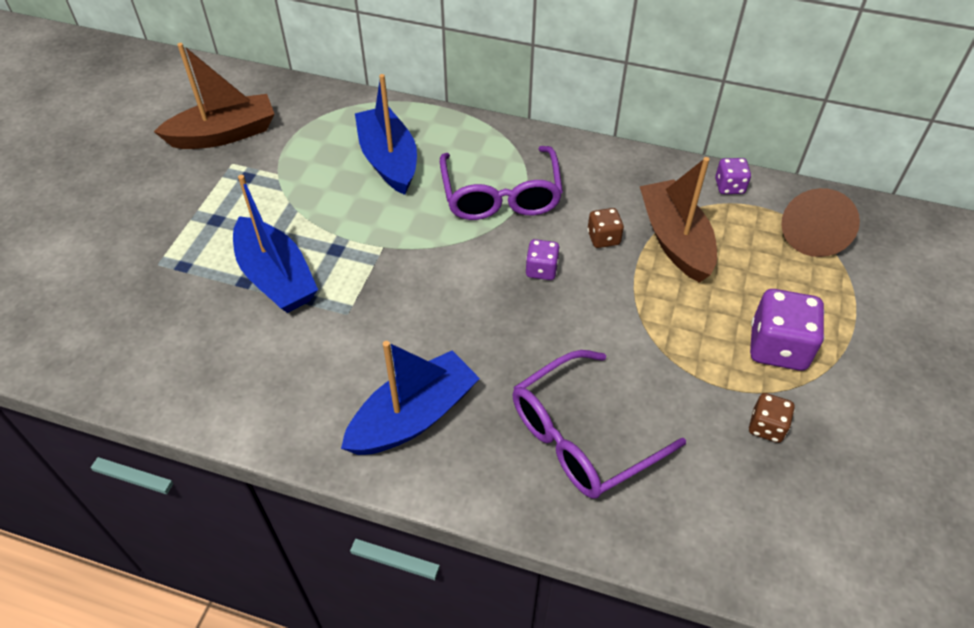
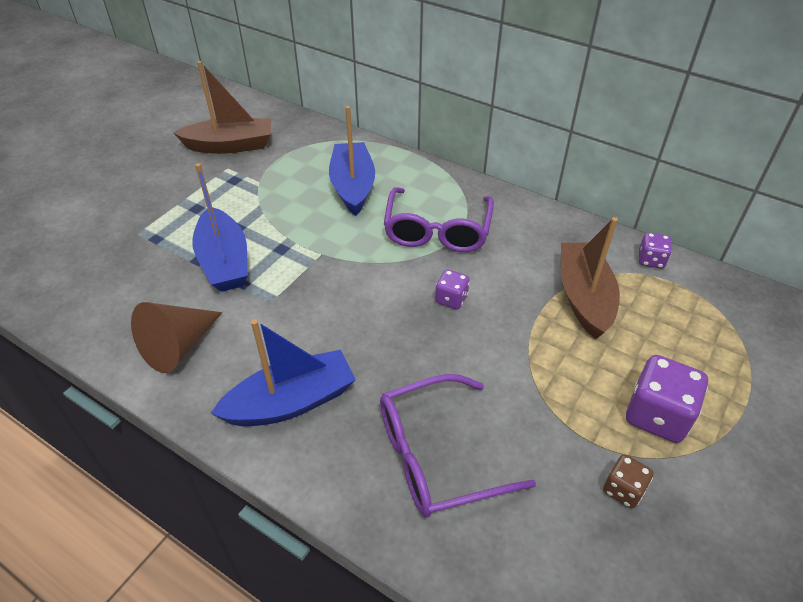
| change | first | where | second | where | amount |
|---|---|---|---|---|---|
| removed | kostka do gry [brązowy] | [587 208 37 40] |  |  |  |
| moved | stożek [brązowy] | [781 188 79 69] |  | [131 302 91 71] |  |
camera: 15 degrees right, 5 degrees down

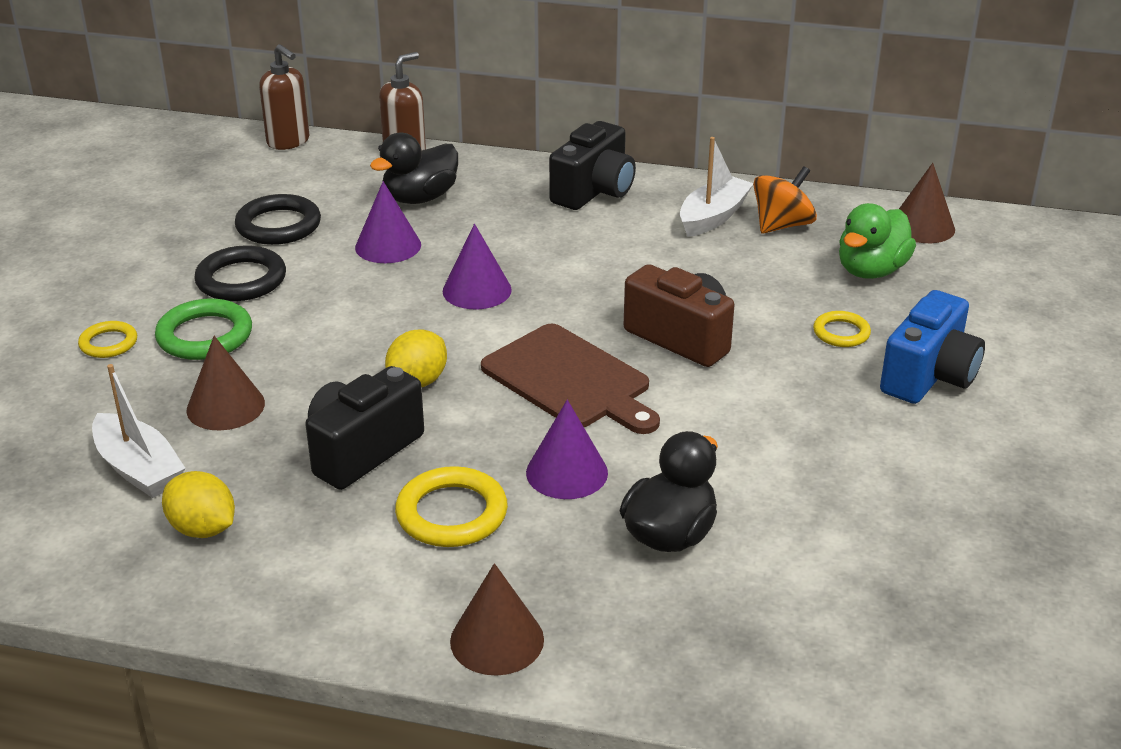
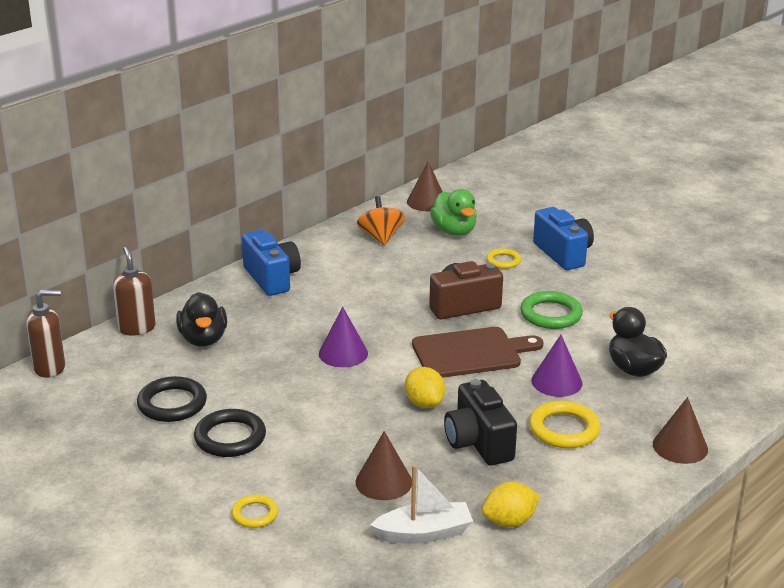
| change | first | where | second | where | amount |
|---|---|---|---|---|---|
| moved | pierścień [zielony] | [155 298 97 62] |  | [520 291 63 38] |  |
| removed | stożek [fioletowy] | [355 181 66 82] |  |  |  |
| recoloured | aparat fotograficzny [czarny] | [549 121 87 89] | aparat fotograficzny [niebieski] | [242 230 59 66] |  |
| removed | łódka [biały] | [680 137 73 100] |  |  |  |
camera: 60 degrees left, 5 degrees down

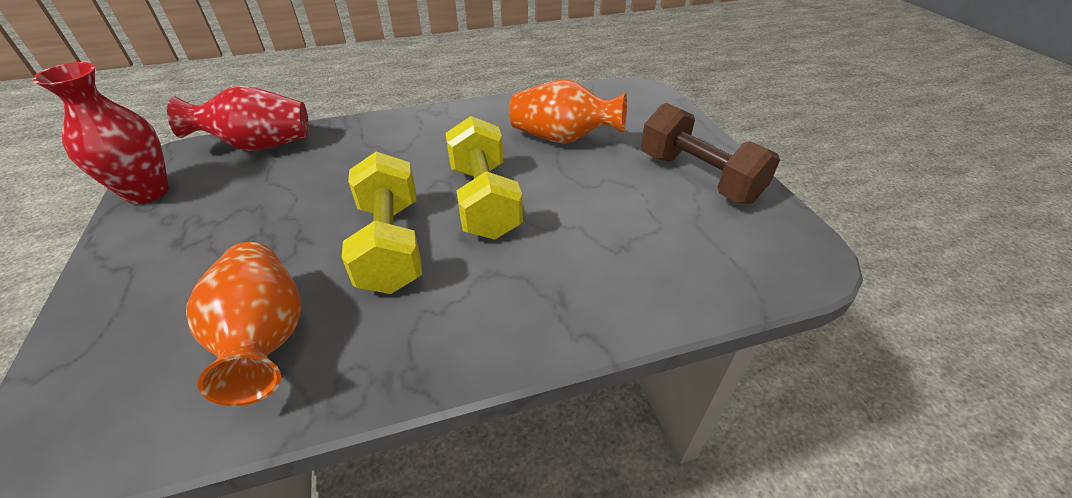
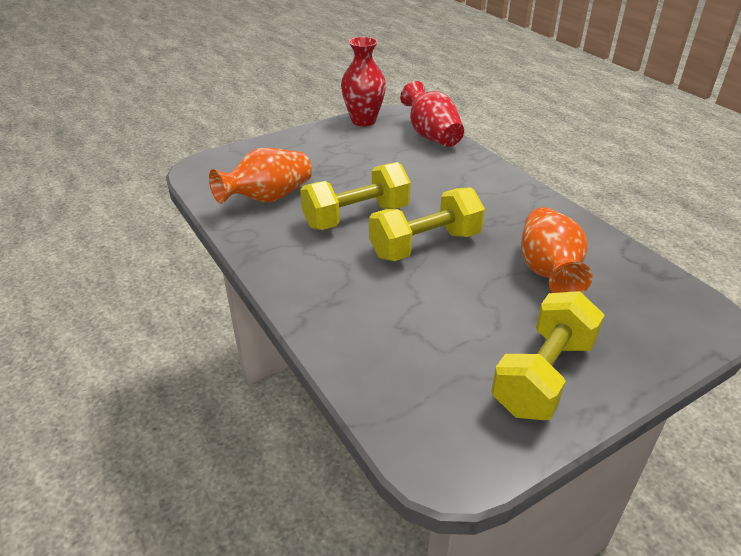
| change | first | where | second | where | amount |
|---|---|---|---|---|---|
| recoloured | hantel [brązowy] | [641 103 139 101] | hantel [żółty] | [491 291 114 129] |  |
camera: 75 degrees right, 5 degrees down

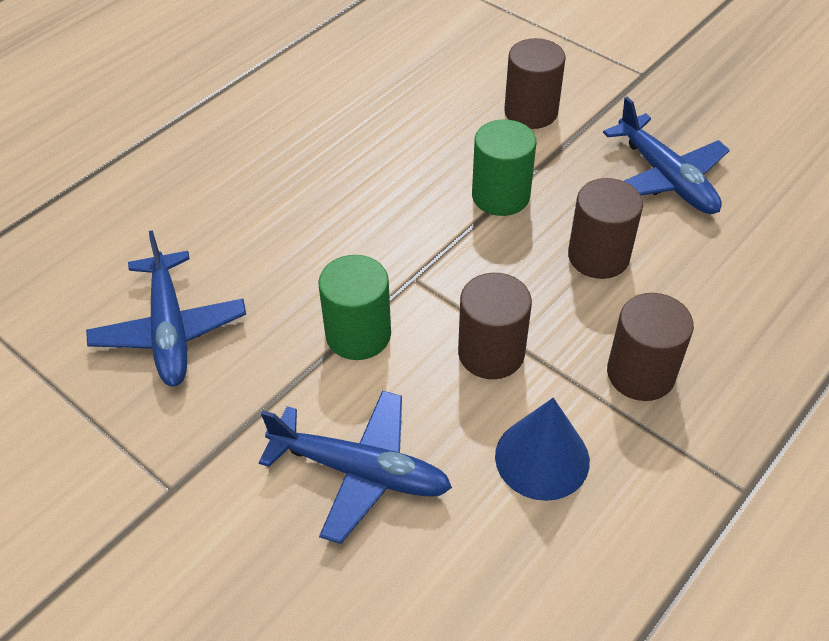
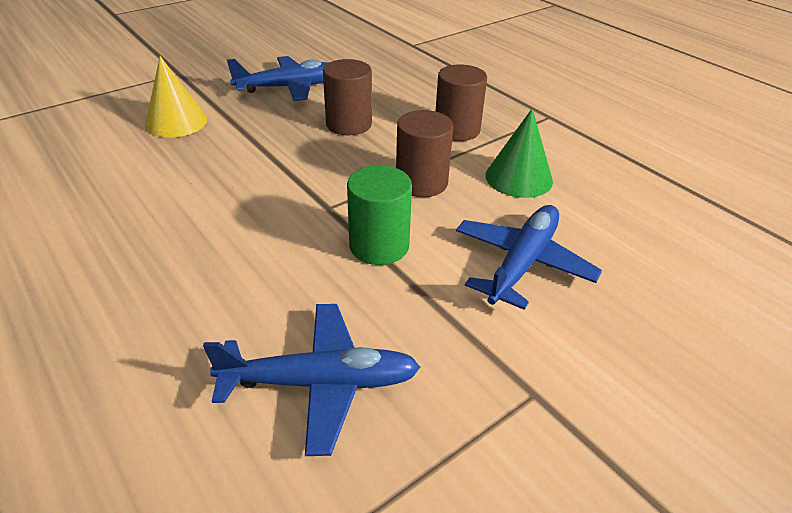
| change | first | where | second | where | amount |
|---|---|---|---|---|---|
| removed | walec [zielony] | [472 119 64 97] |  |  |  |
| recoloured | stożek [niebieski] | [495 398 95 103] | stożek [zielony] | [486 108 67 90] |  |
| replaced | walec [brązowy] | [504 38 62 91] | stożek [żółty] | [145 56 62 82] |  |
camera: 80 degrees left, 10 degrees down

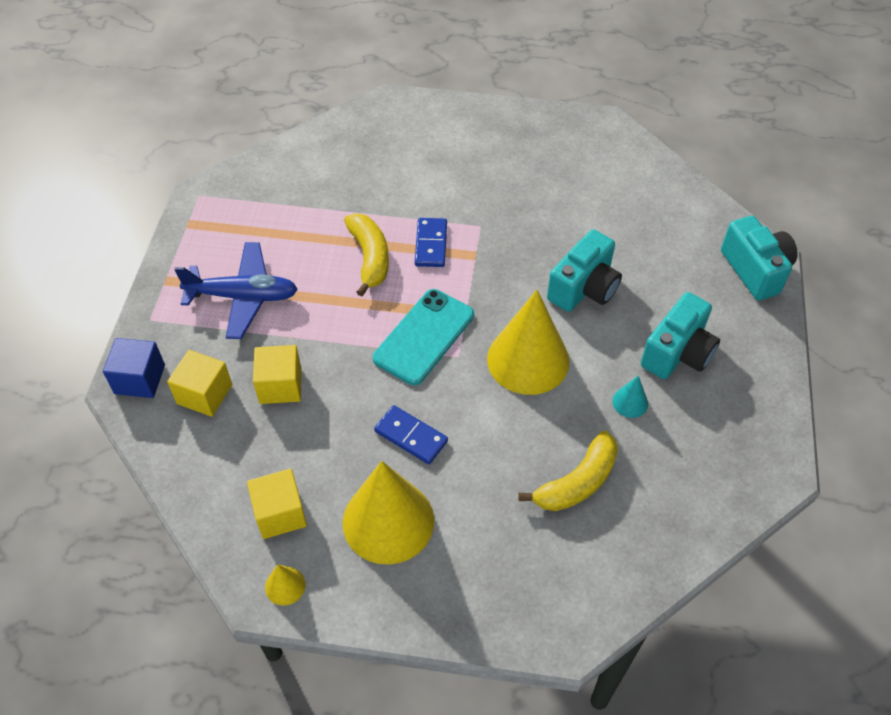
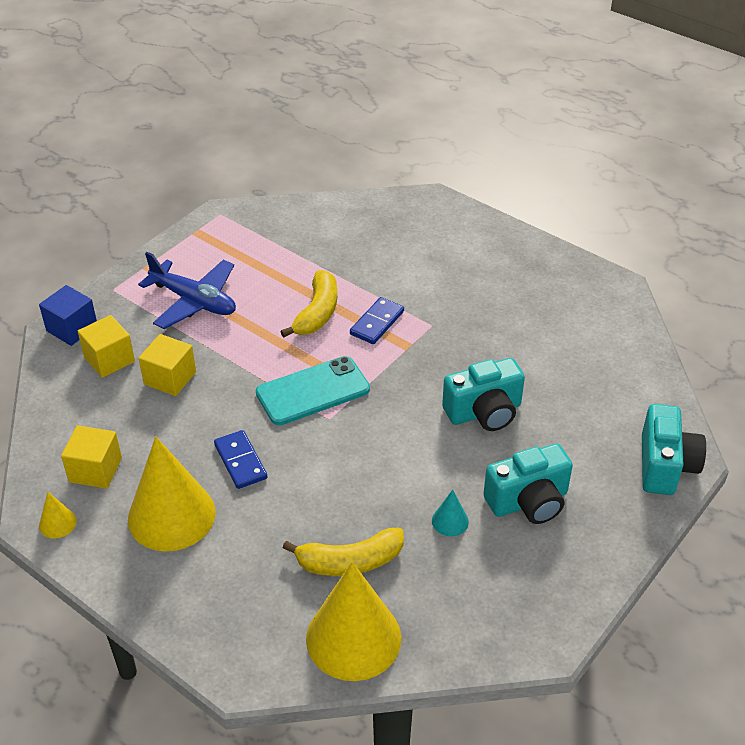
| change | first | where | second | where | amount |
|---|---|---|---|---|---|
| moved | stożek [żółty] | [487 290 83 105] |  | [306 562 95 119] |  |
camera: 30 degrees right, 10 degrees down

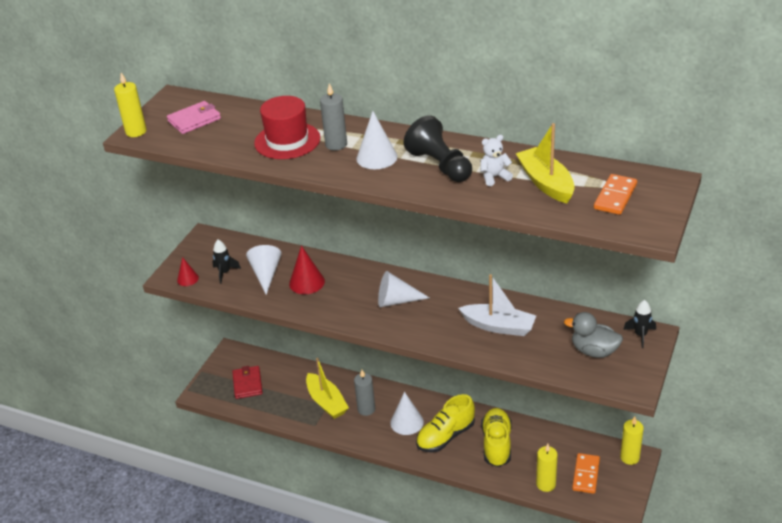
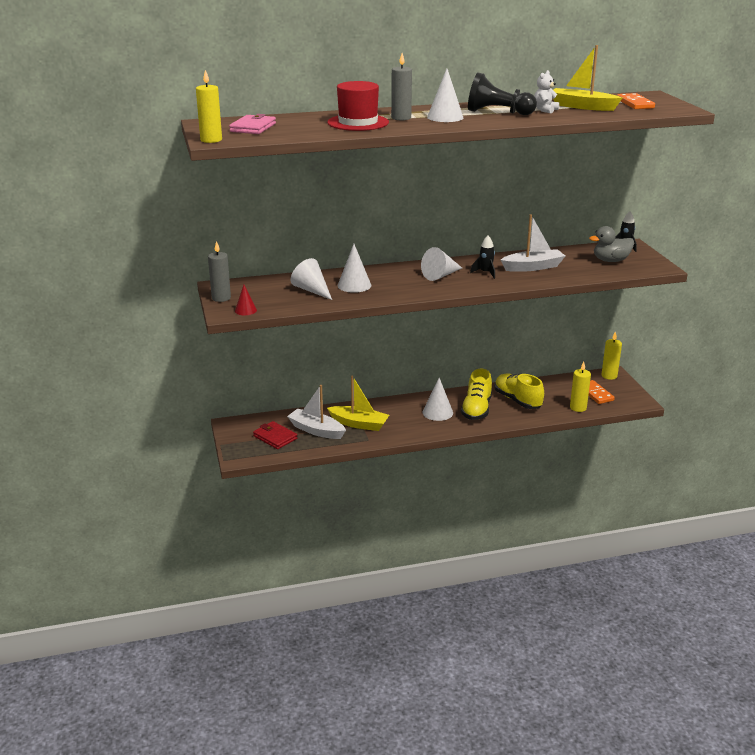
| change | first | where | second | where | amount |
|---|---|---|---|---|---|
| moved | rakieta [czarny] | [212 240 29 44] |  | [470 236 25 43] |  |
| recoloured | stożek [czerwony] | [289 246 36 48] | stożek [biały] | [338 244 33 49] |  |
| moved | świeca [szary] | [354 370 21 46] |  | [208 241 23 61] |  |
| added |  |  | łódka [biały] | [287 385 59 54] |  |
camera: 40 degrees left, 10 degrees down

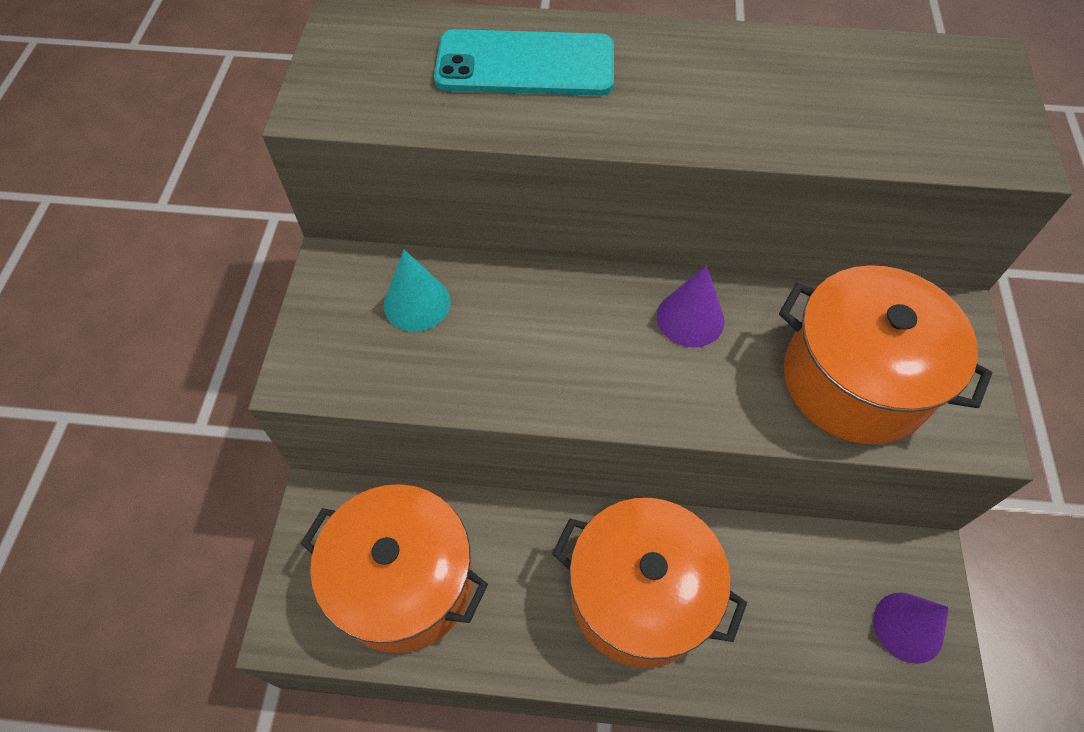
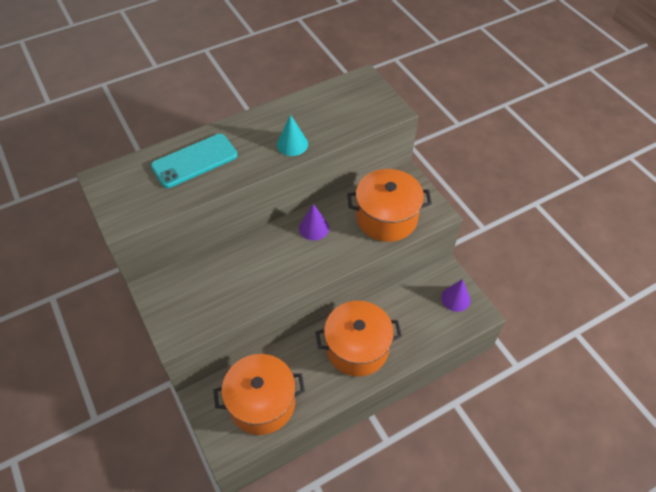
| change | first | where | second | where | amount |
|---|---|---|---|---|---|
| moved | stożek [turkusowy] | [384 250 67 82] |  | [277 114 31 42] |  |
camera: 35 degrees left, 5 degrees down

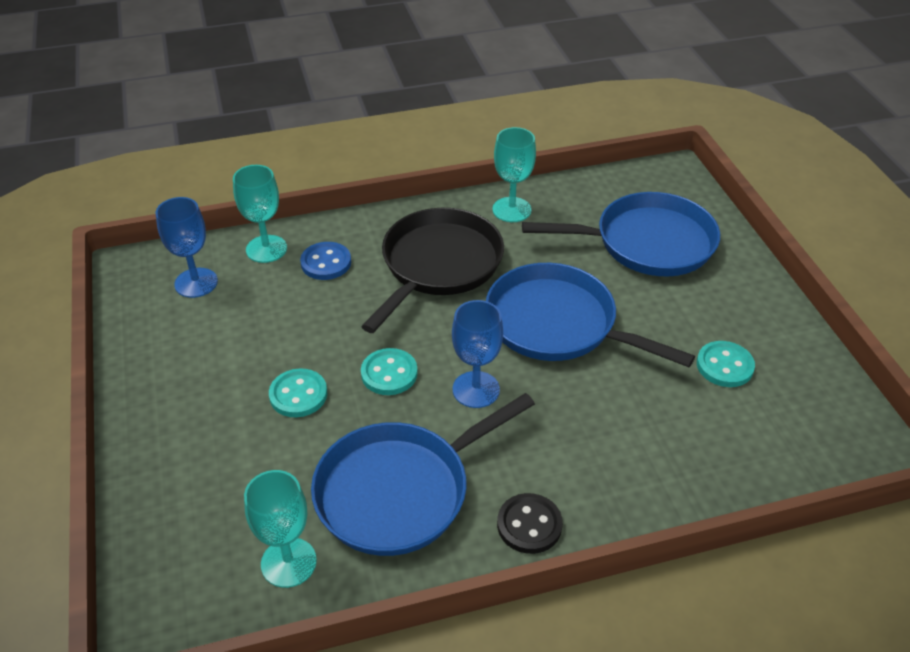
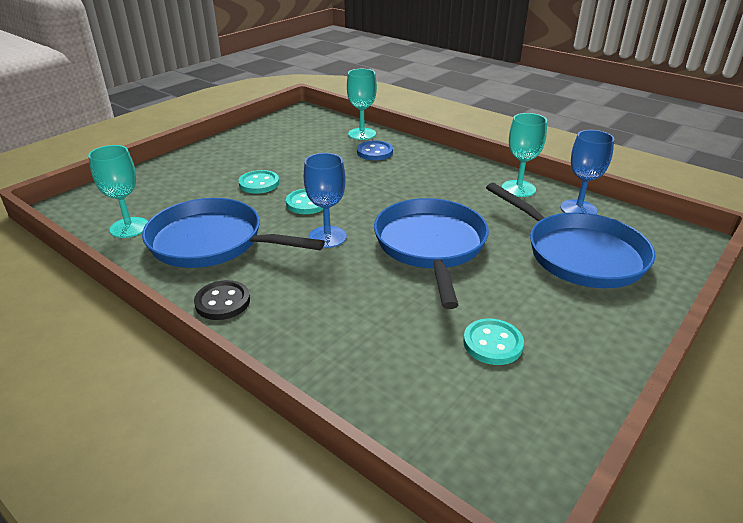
| change | first | where | second | where | amount |
|---|---|---|---|---|---|
| moved | kielich [niebieski] | [156 197 62 101] |  | [560 130 54 84] |  |
| removed | patelnia [czarny] | [361 208 143 125] |  |  |  |
camera: 55 degrees right, 10 degrees down

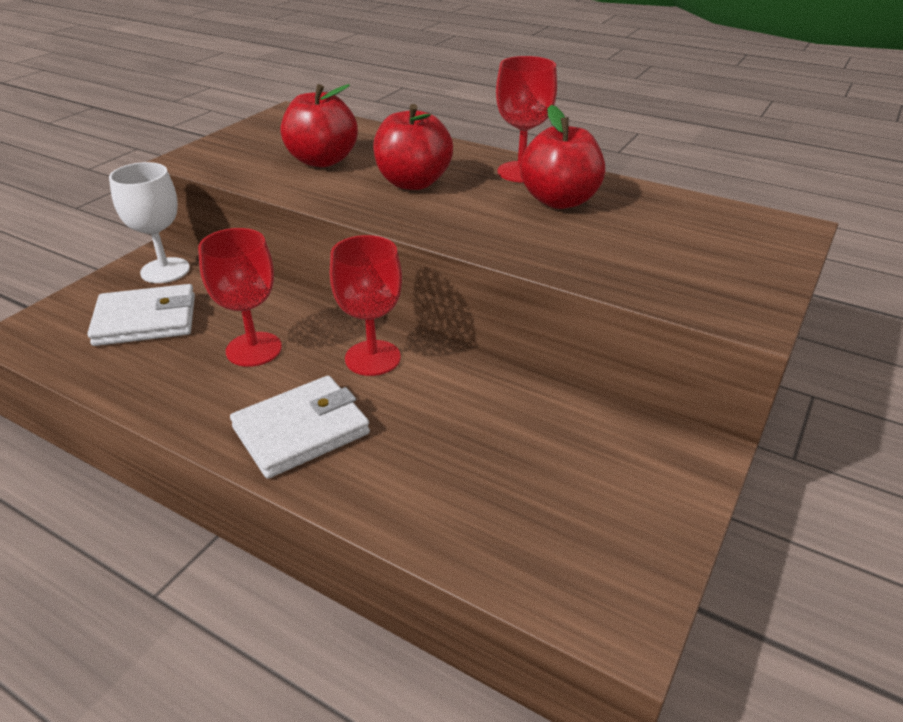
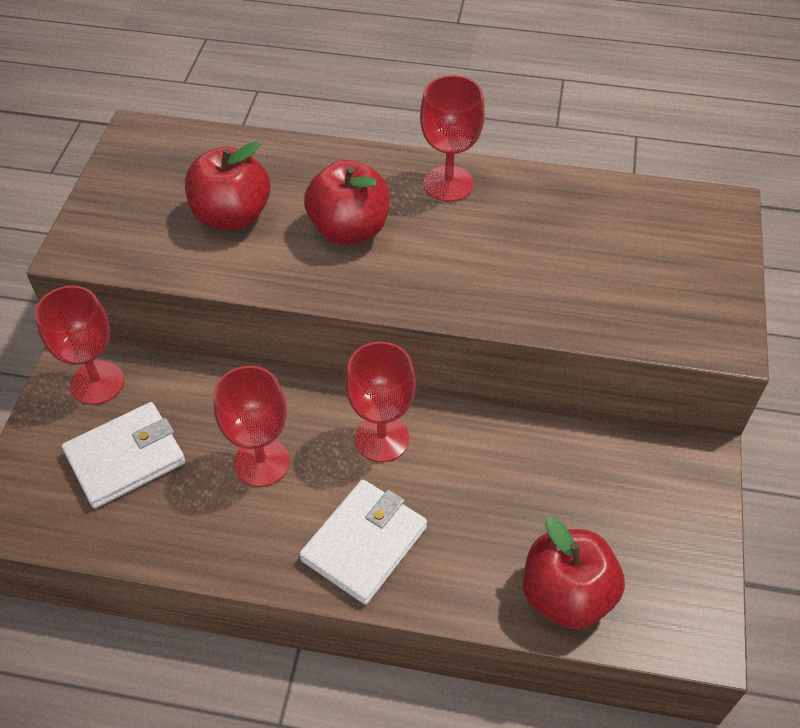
| change | first | where | second | where | amount |
|---|---|---|---|---|---|
| recoloured | kielich [biały] | [109 162 81 121] | kielich [czerwony] | [35 285 89 120] |  |
| moved | jabłko [czerwony] | [520 105 85 104] |  | [523 517 102 113] |  |
camera: 20 degrees left, 15 degrees up

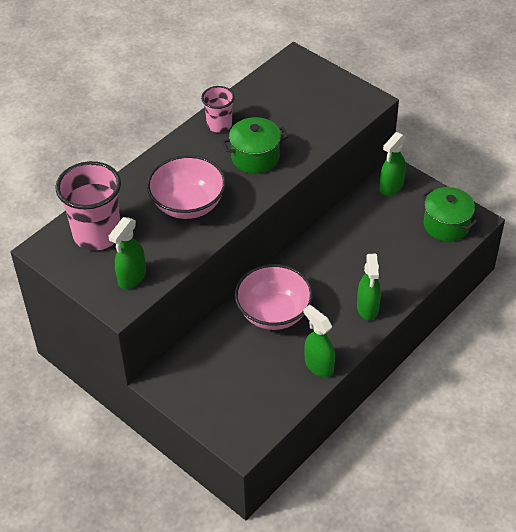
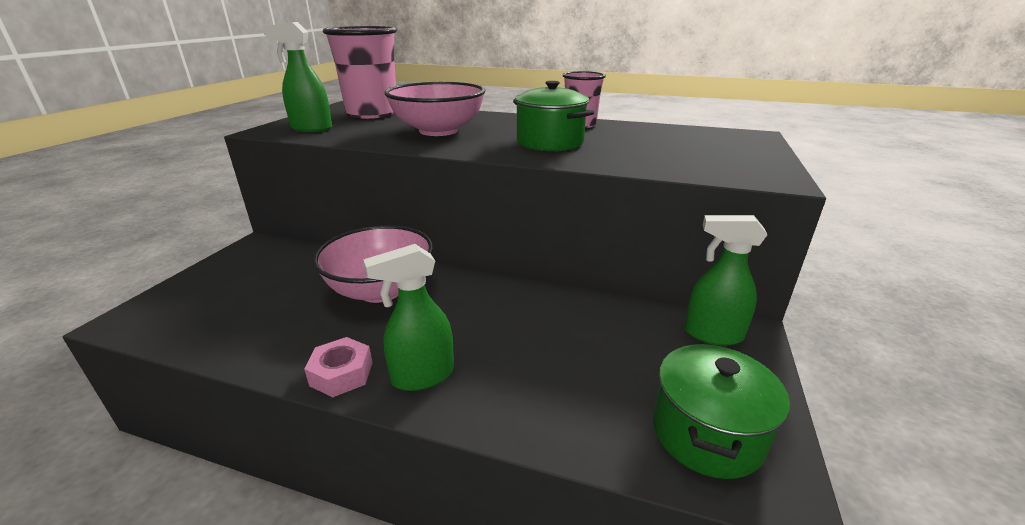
| change | first | where | second | where | amount |
|---|---|---|---|---|---|
| removed | spryskiwacz [zielony] | [303 305 32 72] |  |  |  |
| added |  |  | nakrętka [różowy] | [304 337 69 60] |  |
camera: 65 degrees right, 20 degrees down

